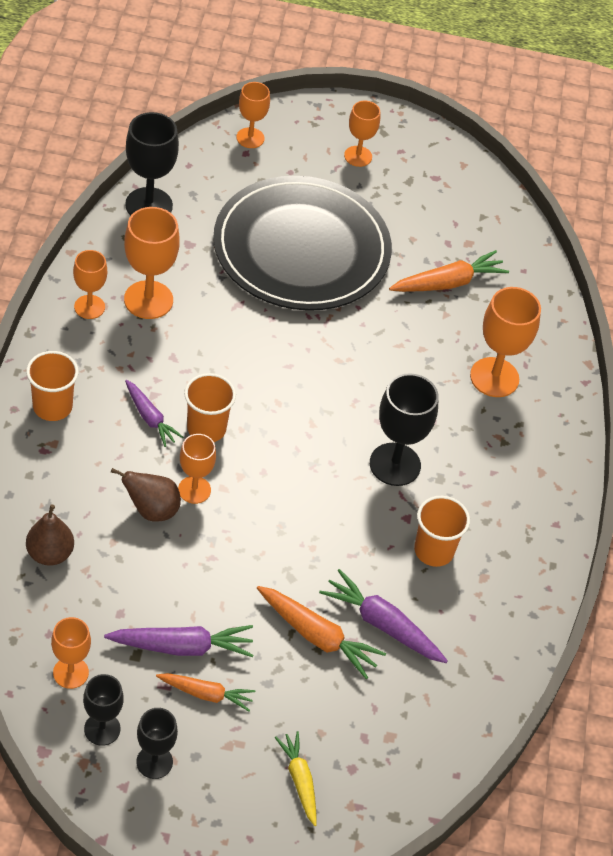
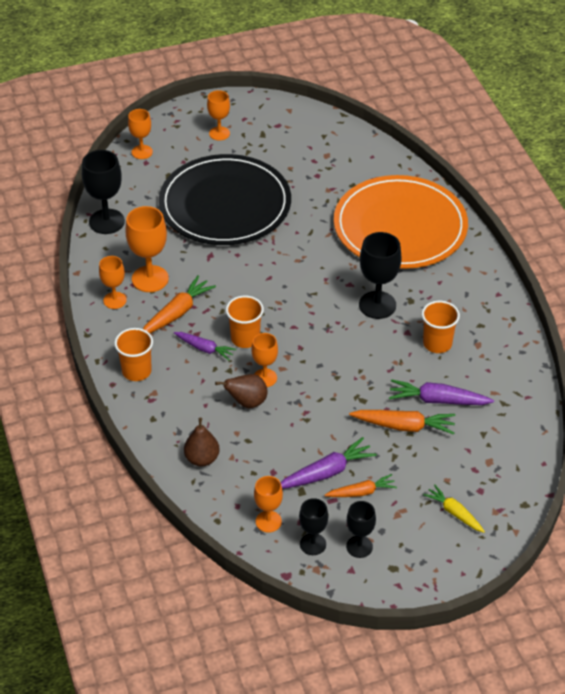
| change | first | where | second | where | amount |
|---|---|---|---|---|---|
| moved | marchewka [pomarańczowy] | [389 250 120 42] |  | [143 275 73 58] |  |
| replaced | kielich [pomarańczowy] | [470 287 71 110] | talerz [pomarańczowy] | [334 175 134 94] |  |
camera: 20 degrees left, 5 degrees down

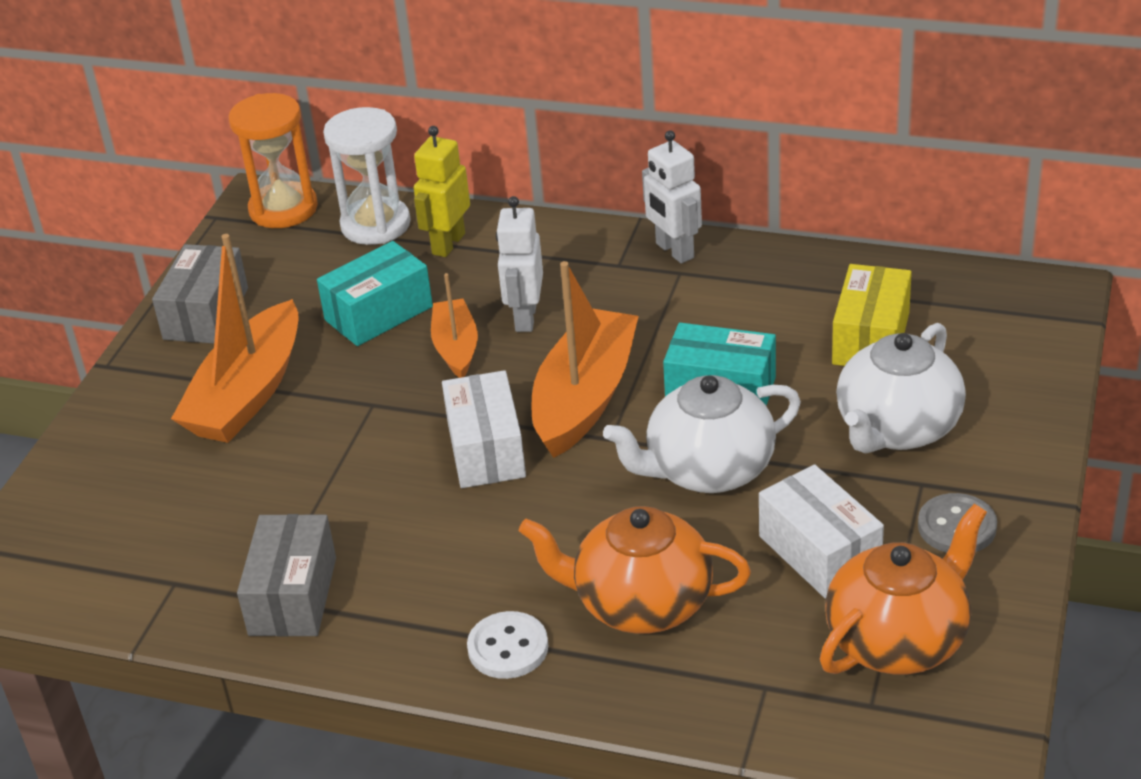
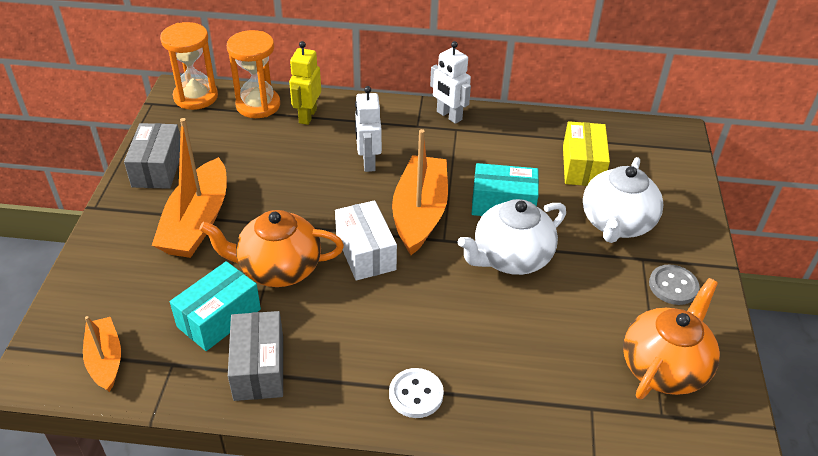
| change | first | where | second | where | amount |
|---|---|---|---|---|---|
| moved | pudełko [turkusowy] | [317 241 116 105] |  | [170 261 91 90] |  |
| recoloured | klepsydra [biały] | [323 107 88 138] | klepsydra [pomarańczowy] | [227 30 53 88] |  |
| moved | łódka [pomarańczowy] | [431 273 47 105] |  | [83 316 38 76] |  |
| moved | imbryk [pomarańczowy] | [518 506 233 128] |  | [199 210 145 77] |  |
| removed | pudełko [biały] | [759 464 125 135] |  |  |  |
camera: 15 degrees left, 5 degrees up

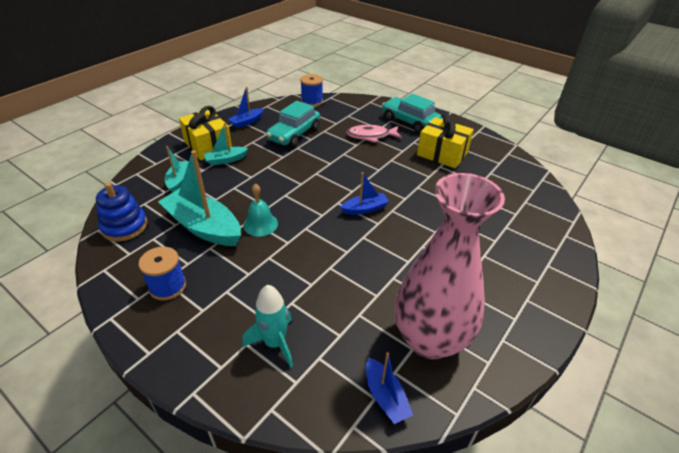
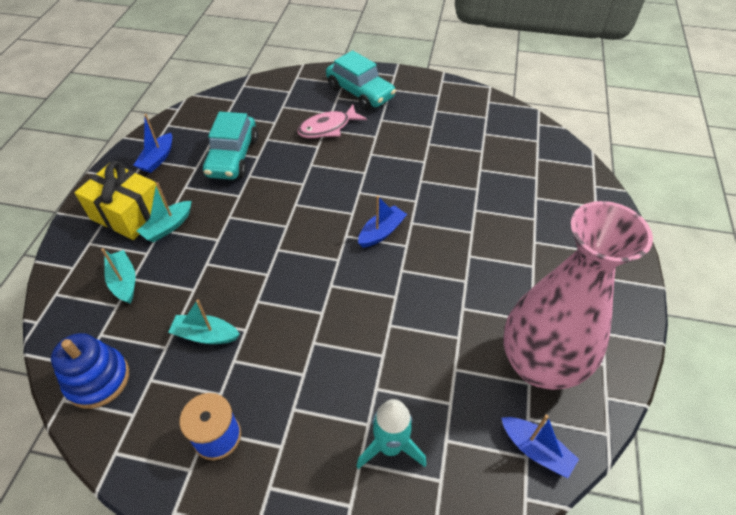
| change | first | where | second | where | amount |
|---|---|---|---|---|---|
| resized | łódka [turkusowy] | [158 150 83 96] |  | [168 300 72 44] | x0.52 |
| removed | dzwonek [turkusowy] | [243 183 35 53] |  |  |  |
| removed | szpulka [niebieski] | [300 74 23 32] |  |  |  |
| turned | samochód [turkusowy] | [382 94 59 39] |  | [326 50 70 60] | 150 degrees counterclockwise |
| removed | prezent [żółty] | [417 113 57 55] |  |  |  |
camera: 25 degrees left, 10 degrees up

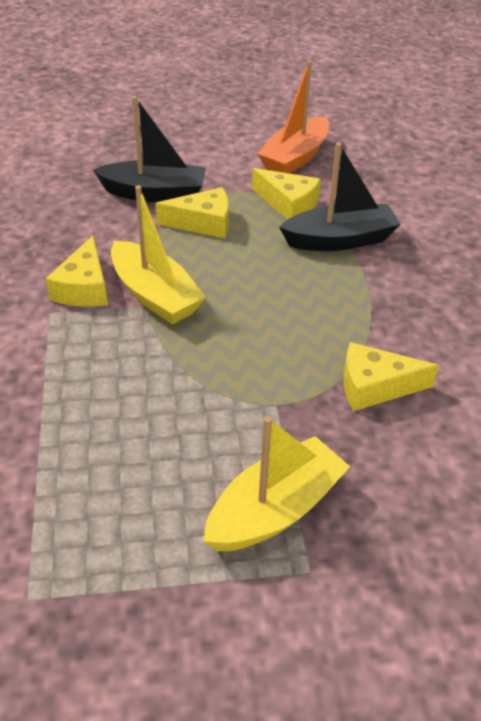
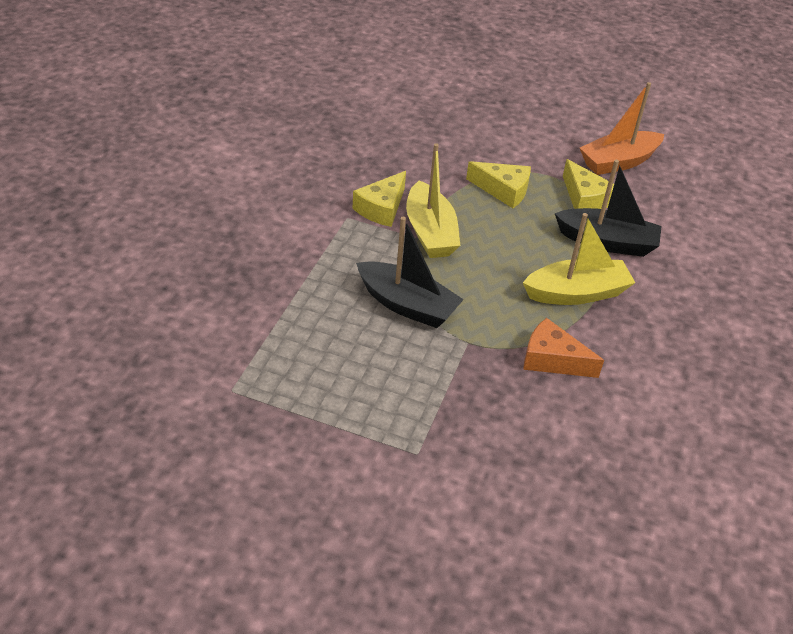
| change | first | where | second | where | amount |
|---|---|---|---|---|---|
| moved | łódka [czarny] | [93 96 113 106] |  | [356 217 108 111] |  |
| moved | łódka [żółty] | [203 416 147 135] |  | [523 213 112 92] |  |
| recoloured | ser [żółty] | [343 342 96 69] | ser [pomarańczowy] | [523 318 81 60] |  |
camera: 25 degrees right, 0 degrees up

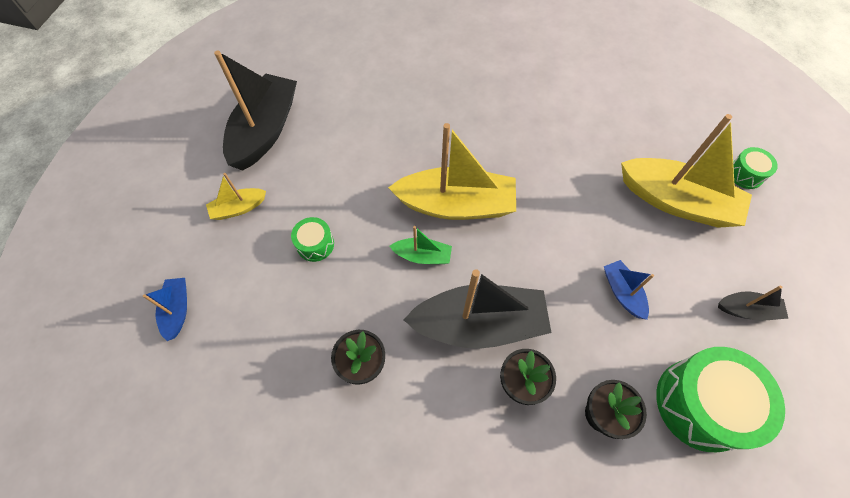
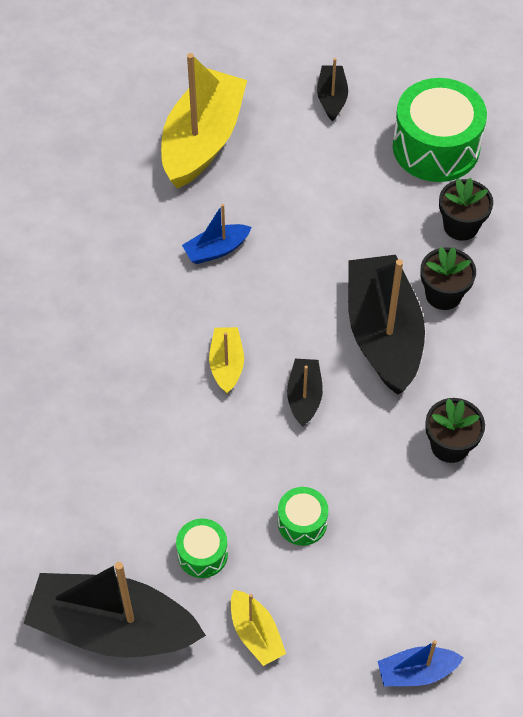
| change | first | where | second | where | amount |
|---|---|---|---|---|---|
| resized | łódka [żółty] | [388 123 128 97] |  | [209 327 35 67] | x0.47 |
| recoloured | łódka [zielony] | [390 226 62 38] | łódka [czarny] | [287 359 36 68] |  |
| moved | łódka [niebieski] | [604 260 50 60] |  | [182 204 70 60] |  |
| moved | bęben [zielony] | [733 147 45 42] |  | [176 519 52 59] |  |
camera: 95 degrees left, 5 degrees down

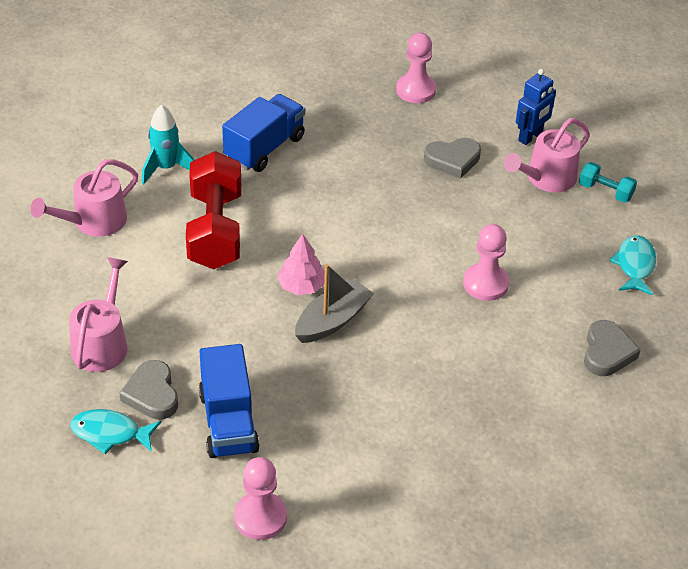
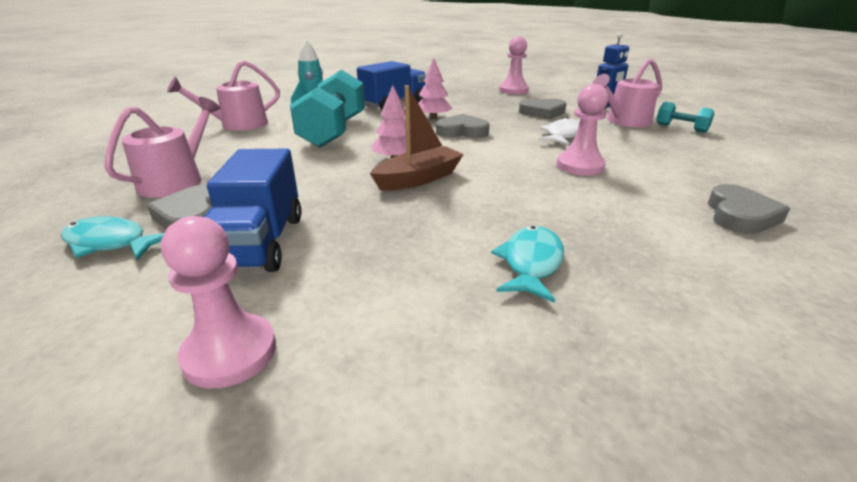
| change | first | where | second | where | amount |
|---|---|---|---|---|---|
| recoloured | hantel [czerwony] | [186 151 55 118] | hantel [turkusowy] | [290 70 75 78] |  |
| recoloured | łódka [szary] | [295 264 79 79] | łódka [brązowy] | [370 85 94 106] |  |
| moved | ryba [turkusowy] | [609 235 47 60] |  | [491 226 73 77] |  |
| added |  |  | drzewko [różowy] | [418 58 35 61] |  |
| added |  |  | serce [szary] | [436 114 53 24] |  |
| added |  |  | ryba [biały] | [538 117 42 28] |  |
camera: 10 degrees right, 15 degrees down

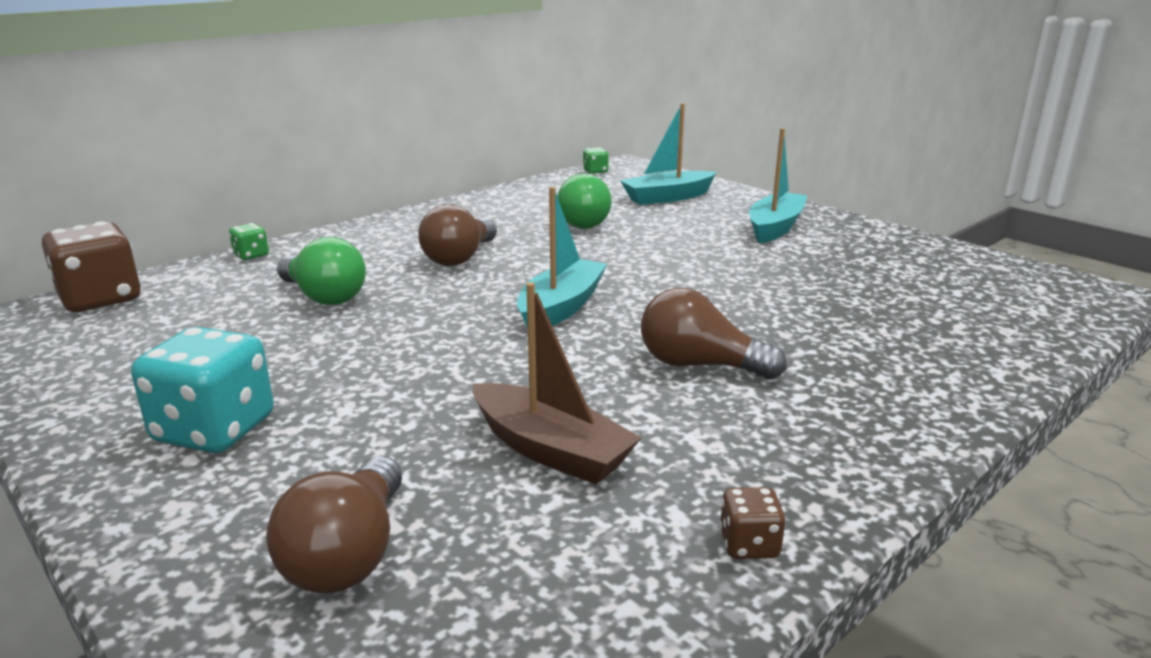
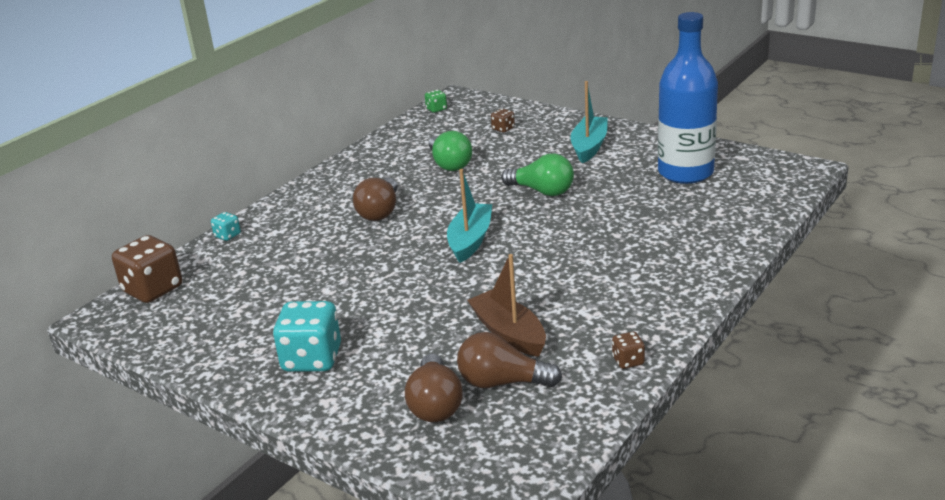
| change | first | where | second | where | amount |
|---|---|---|---|---|---|
| recoloured | kostka do gry [zielony] | [229 223 40 37] | kostka do gry [turkusowy] | [211 212 30 29] |  |
| moved | żarówka [zielony] | [277 237 89 68] |  | [501 154 73 42] |  |
| turned | łódka [brązowy] | [472 282 169 202] |  | [467 254 79 103] | 150 degrees counterclockwise |
| replaced | łódka [turkusowy] | [620 103 97 102] | kostka do gry [brązowy] | [491 108 24 24] |  |
| moved | żarówka [brązowy] | [641 288 146 92] |  | [457 332 105 56] |  |
| added |  |  | butelka [niebieski] | [658 12 60 172] |  |
camera: 10 degrees left, 5 degrees up

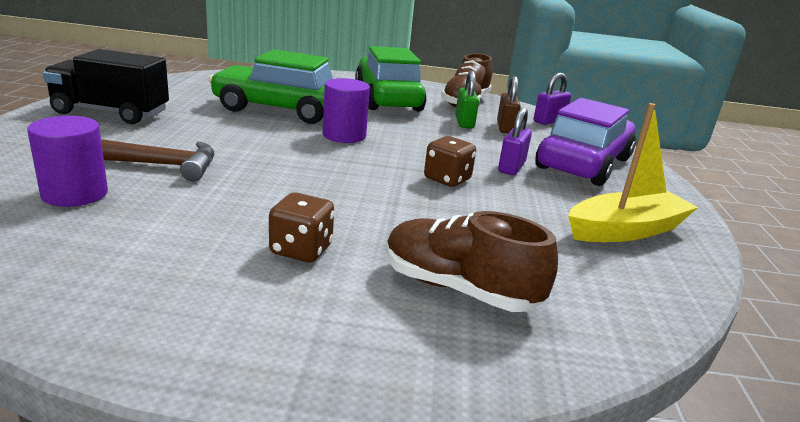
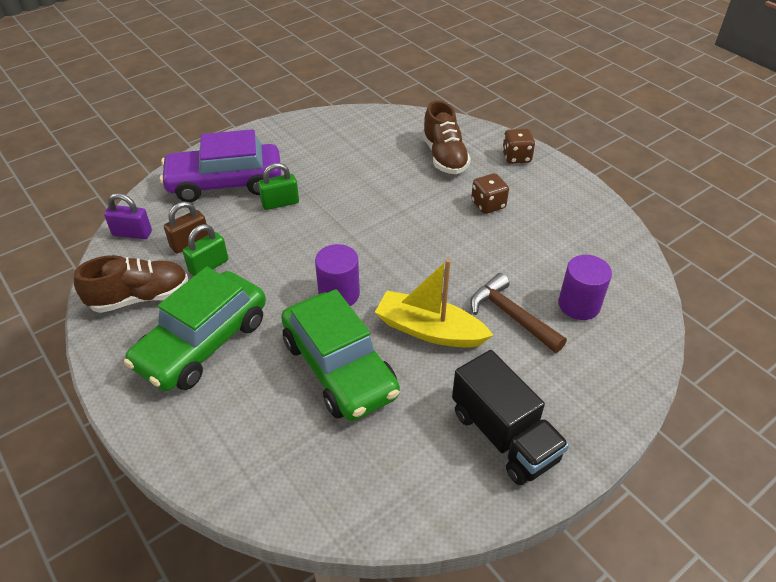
| change | first | where | second | where | amount |
|---|---|---|---|---|---|
| moved | kostka do gry [brązowy] | [424 136 52 51] |  | [502 129 33 35] |  |
| recoloured | kłódka [fioletowy] | [498 107 34 68] | kłódka [zielony] | [258 163 41 47] |  |
| moved | łódka [żółty] | [568 103 130 139] |  | [375 259 118 89] |  |
camera: 130 degrees left, 20 degrees up

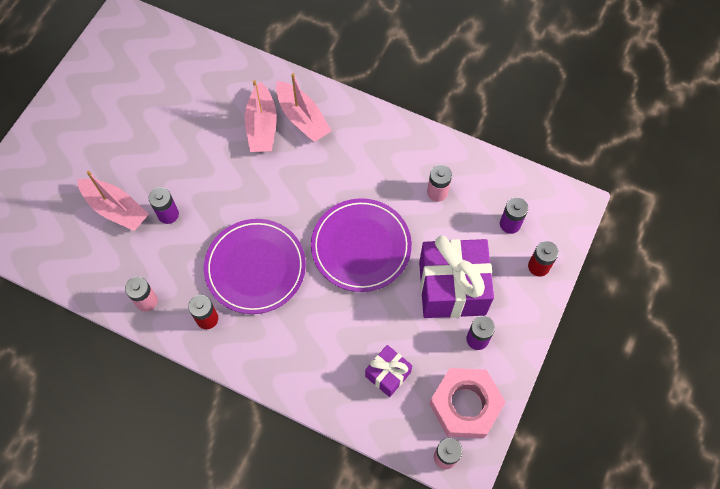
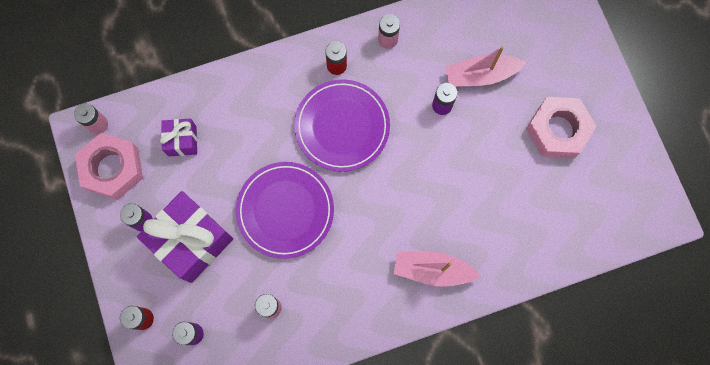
| change | first | where | second | where | amount |
|---|---|---|---|---|---|
| removed | łódka [różowy] | [245 80 32 72] |  |  |  |
| added |  |  | nakrętka [różowy] | [526 97 71 61] |  |
camera: 135 degrees right, 10 degrees up

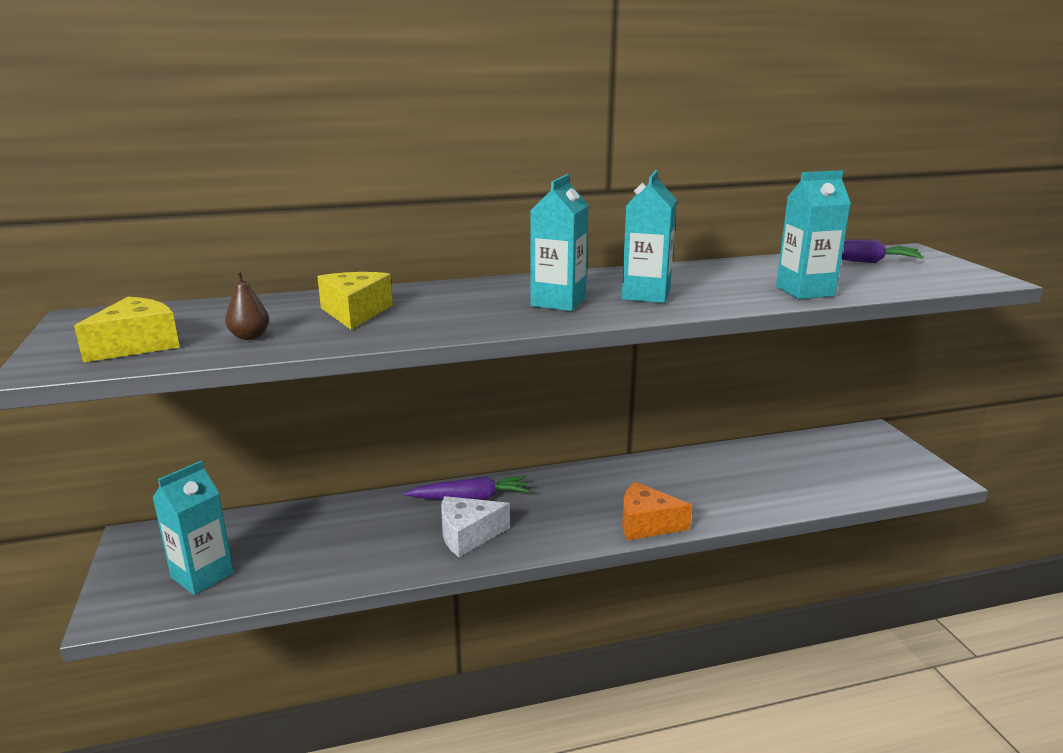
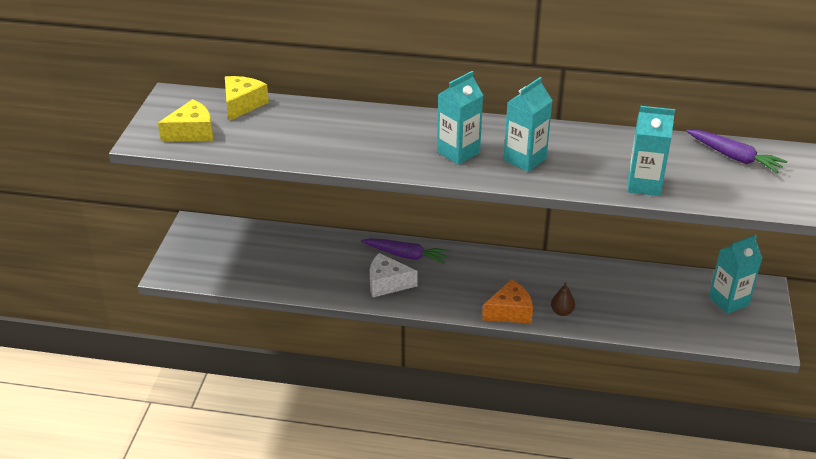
| change | first | where | second | where | amount |
|---|---|---|---|---|---|
| moved | karton mleka [turkusowy] | [152 461 82 134] |  | [709 235 53 79] |  |
| moved | gruszka [brązowy] | [225 271 44 69] |  | [551 282 24 34] |  |
| moved | ser [żółty] | [317 272 76 58] |  | [225 76 44 45] |  |
| turned | ser [pomarańczowy] | [622 482 70 58] |  | [482 279 51 44] | 120 degrees clockwise |
camera: 25 degrees right, 15 degrees up

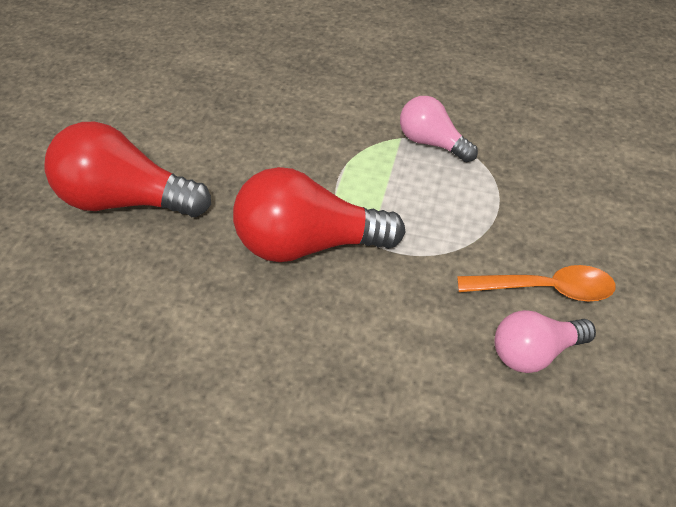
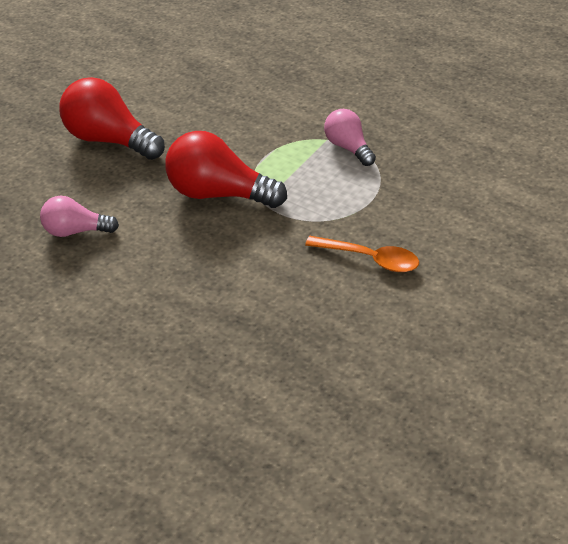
| change | first | where | second | where | amount |
|---|---|---|---|---|---|
| moved | żarówka [różowy] | [494 310 102 63] |  | [40 196 79 41] |  |
camera: 20 degrees right, 5 degrees down

